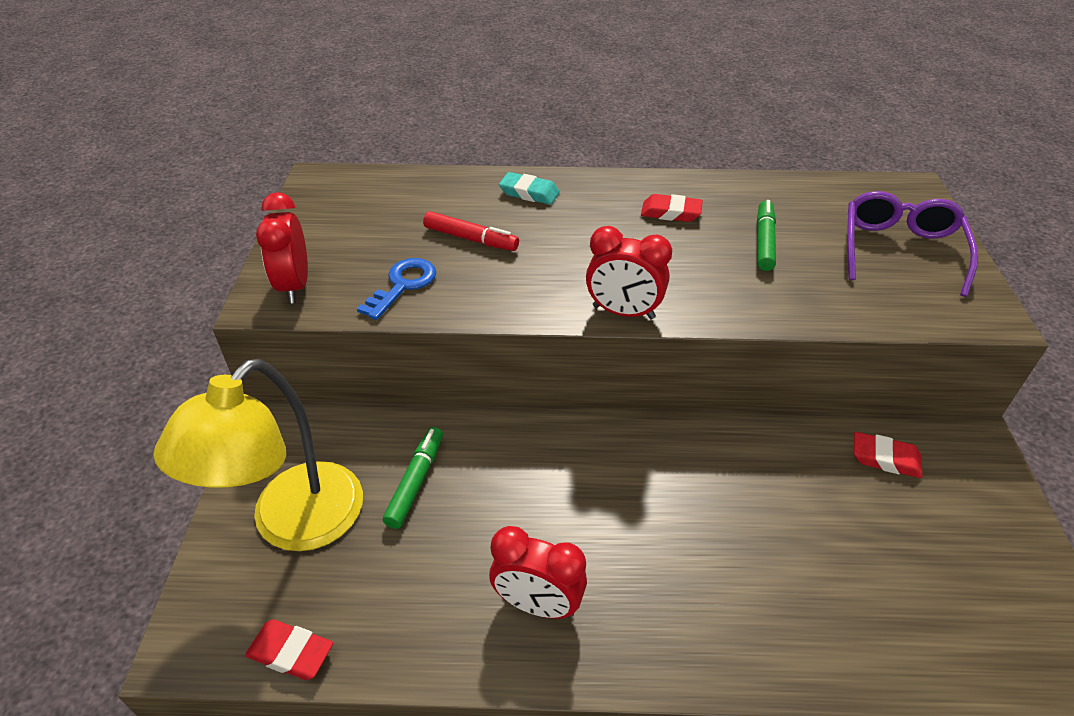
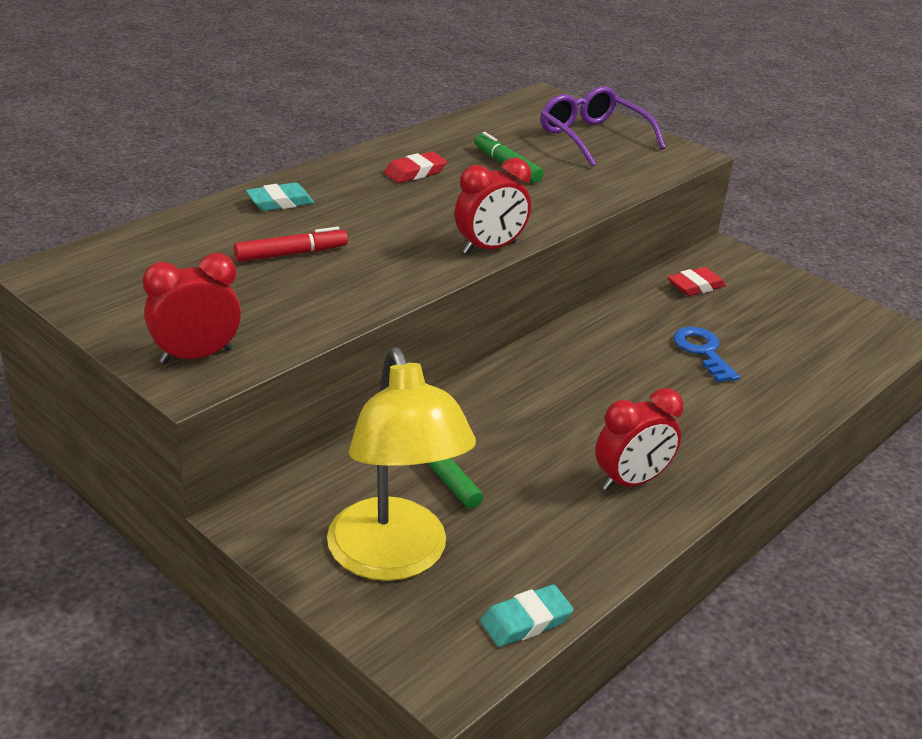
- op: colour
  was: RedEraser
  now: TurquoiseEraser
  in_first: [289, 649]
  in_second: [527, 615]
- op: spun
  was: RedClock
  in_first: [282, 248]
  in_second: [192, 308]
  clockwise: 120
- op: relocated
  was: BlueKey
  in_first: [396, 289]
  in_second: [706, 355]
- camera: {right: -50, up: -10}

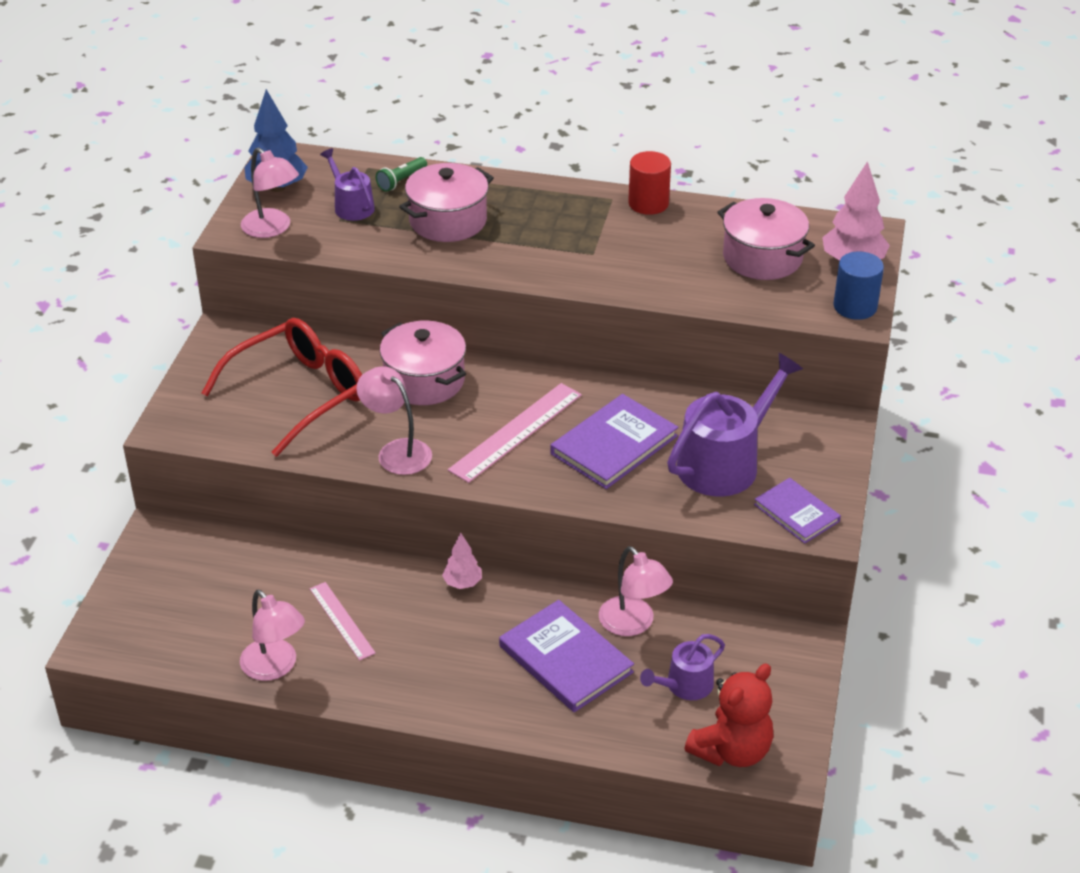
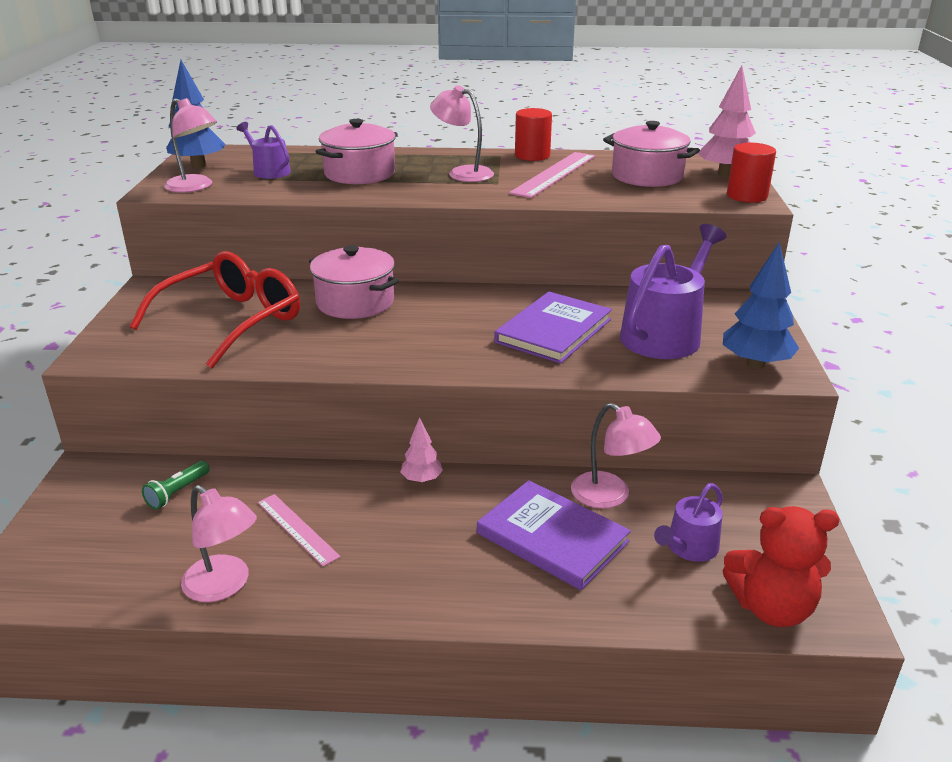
- op: relocated
  was: PinkLamp
  in_first: [394, 420]
  in_second: [462, 133]
- op: relocated
  was: GreenFlashlight
  in_first: [401, 174]
  in_second: [176, 485]
- op: relocated
  was: PinkRuler
  in_first: [515, 433]
  in_second: [552, 175]
- op: spun
  was: RedTeddyBear
  in_first: [729, 715]
  in_second: [781, 566]
  clockwise: 60
- op: exchanged
  was: PurpleBook
  now: BlueTree
  in_first: [797, 511]
  in_second: [761, 305]
- op: colour
  was: BlueCylinder
  now: RedCylinder
  in_first: [859, 285]
  in_second: [751, 173]
- camera: {right: -10, up: -10}

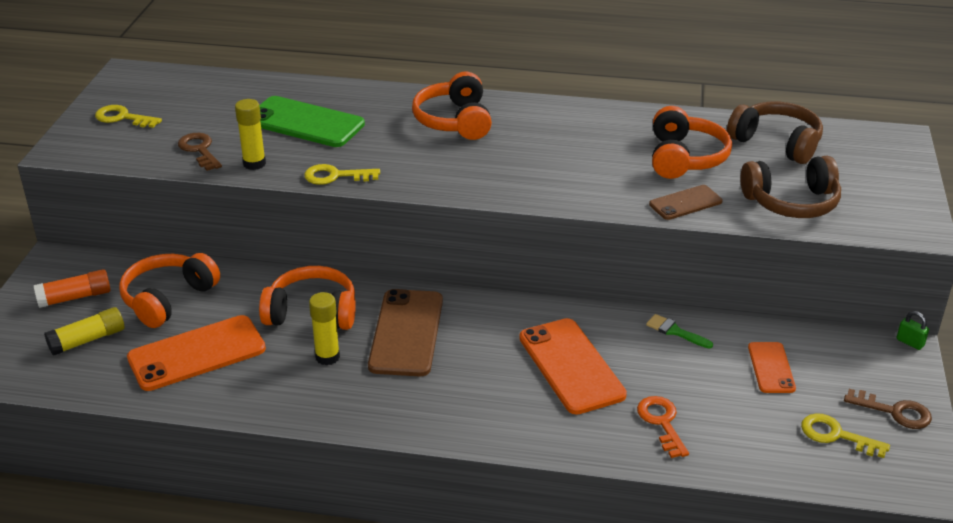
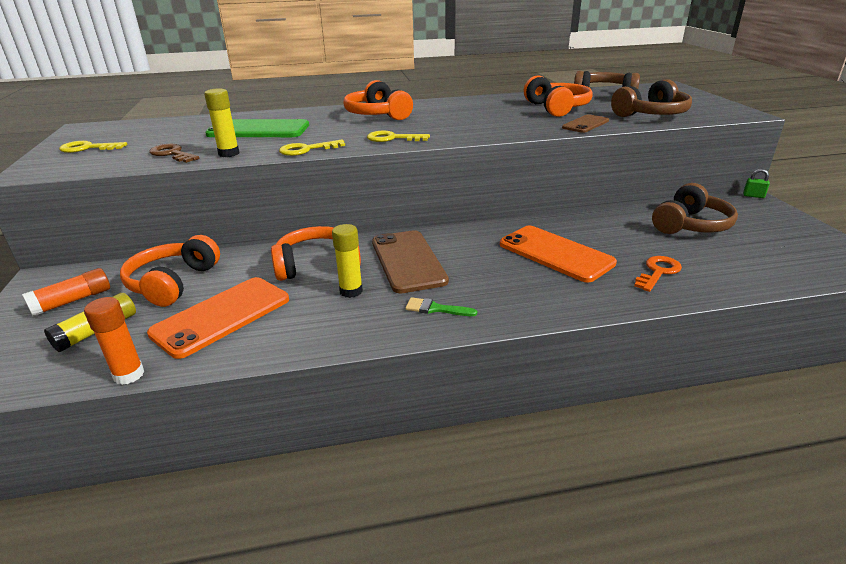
- op: spun
  was: OrangeKey
  in_first: [663, 427]
  in_second: [658, 274]
  clockwise: 75
- op: relocated
  was: GreenBrush
  in_first: [679, 331]
  in_second: [441, 306]
- op: exchanged
  was: OrangePhone
  now: BrownHeadphones
  in_first: [772, 367]
  in_second: [695, 208]
- op: relocated
  was: YellowKey
  in_first: [845, 435]
  in_second: [398, 136]
- op: missing
  was: BrownKey
  in_first: [888, 409]
- op: appeared
  now: OrangeGlueStick
  in_second: [114, 341]
- camera: {right: -20, up: -5}

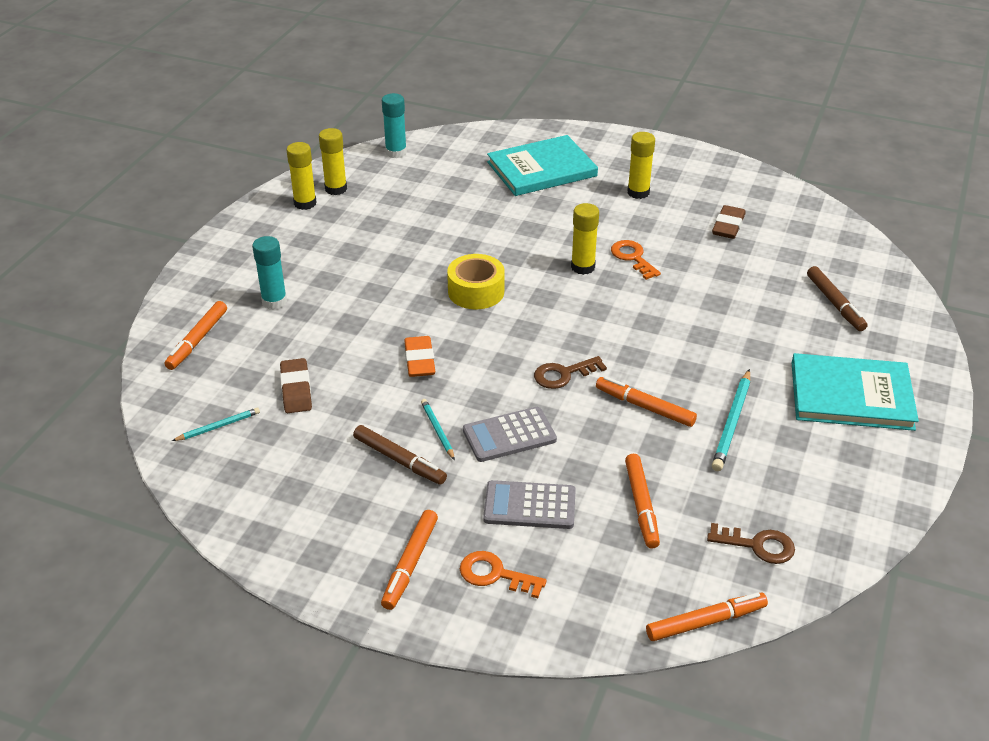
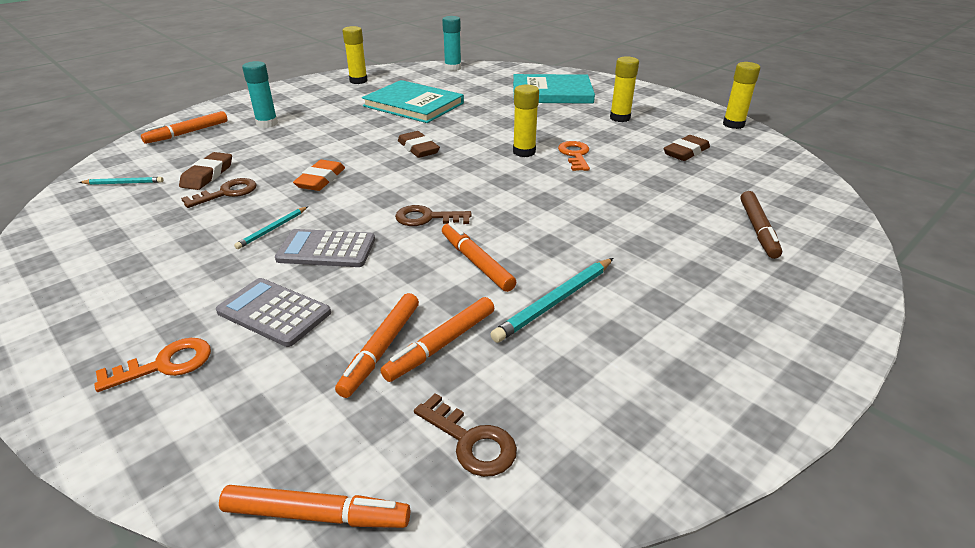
- op: relocated
  was: YellowGlueStick
  in_first: [333, 161]
  in_second: [741, 95]
- op: missing
  was: BrownMarker
  in_first: [400, 455]
- op: relocated
  was: OrangeMarker
  in_first: [409, 560]
  in_second: [437, 339]
- op: spun
  was: TurquoisePencil
  in_first: [438, 429]
  in_second: [271, 227]
  clockwise: -150
- op: exchanged
  was: YellowTape
  now: BrownEraser
  in_first: [476, 281]
  in_second: [419, 144]
- op: spun
  was: OrangeKey
  in_first: [503, 574]
  in_second: [152, 365]
  clockwise: 105
- op: relocated
  was: TurquoiseBook
  in_first: [855, 392]
  in_second: [413, 101]
- op: appeared
  now: BrownKey
  in_second: [219, 193]
- camera: {right: 25, up: -5}

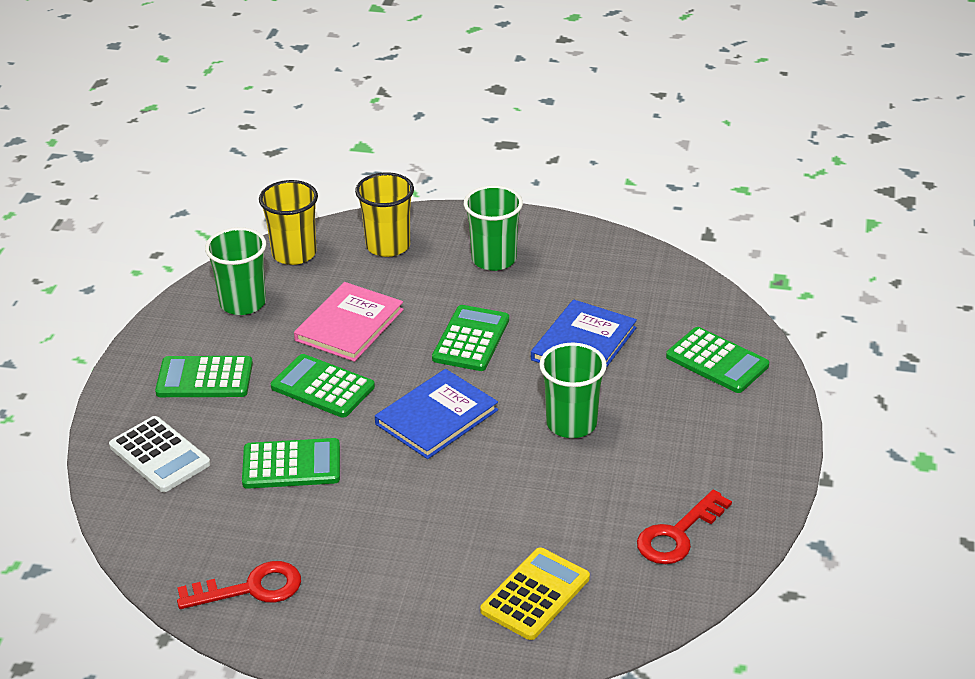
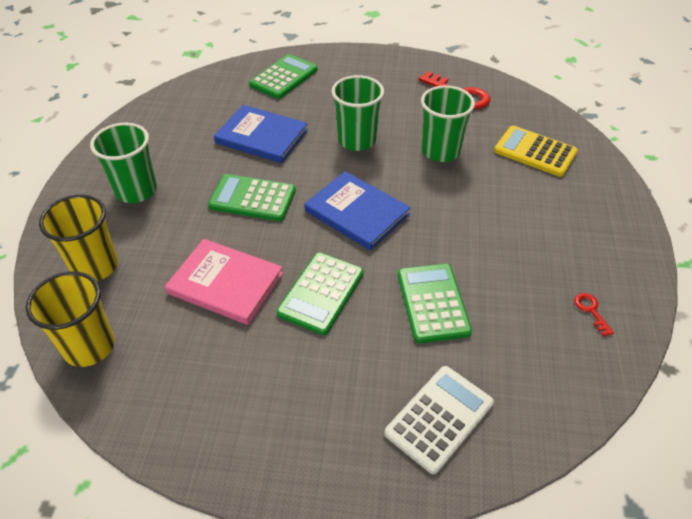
- op: missing
  was: GreenCalculator
  in_first: [204, 376]
- op: size
  was: RedKey
  in_first: [239, 585]
  in_second: [594, 314]
  ratio: 0.49
- op: relocated
  was: GreenCup
  in_first: [235, 271]
  in_second: [448, 123]
- camera: {right: -95, up: 10}

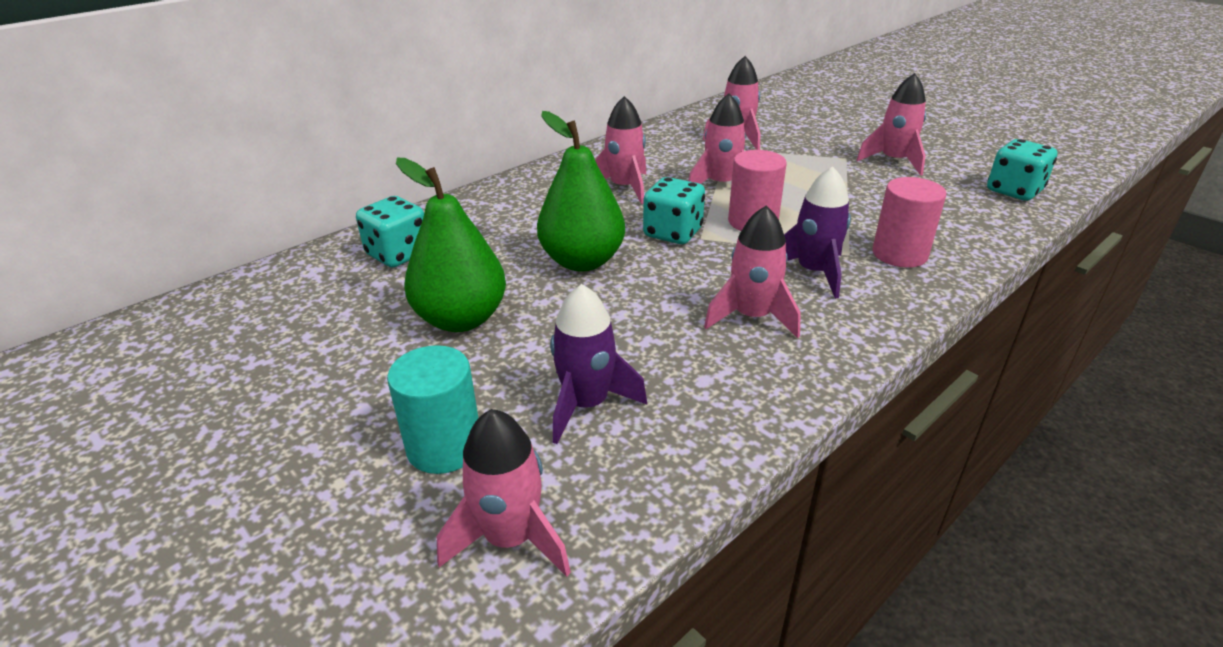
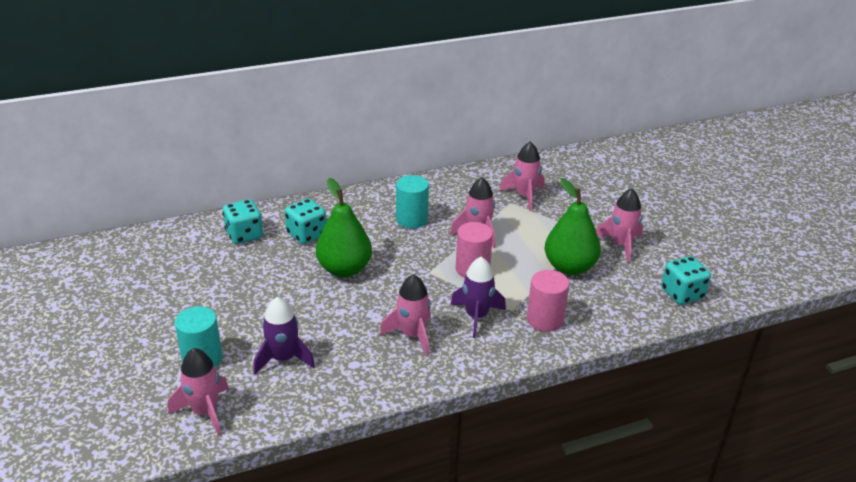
- op: relocated
  was: GreenPear
  in_first: [451, 245]
  in_second: [573, 226]
- op: exchanged
  was: PinkRocket
  now: TurquoiseCylinder
  in_first: [620, 150]
  in_second: [412, 202]
- op: relocated
  was: TurquoiseDice
  in_first: [674, 210]
  in_second: [305, 221]
- camera: {right: 20, up: 0}

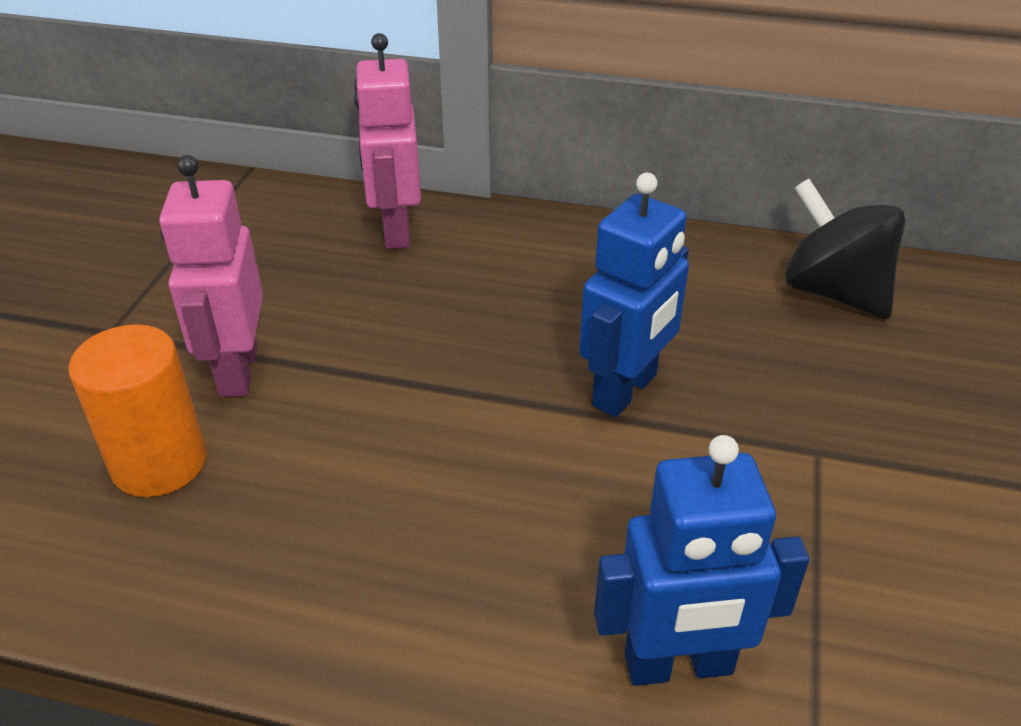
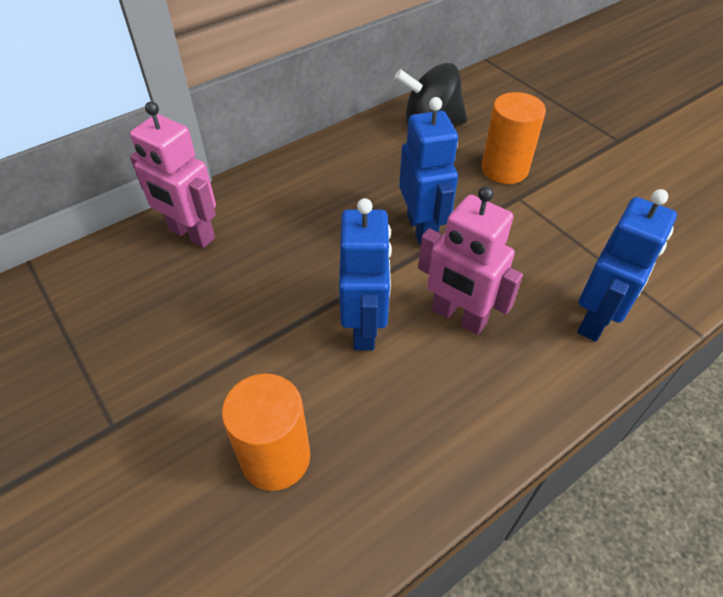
- op: relocated
  was: PinkRobot
  in_first: [211, 276]
  in_second: [470, 260]
- op: appeared
  now: BlueRobot
  in_second: [365, 274]
- op: appeared
  now: OrangeCylinder
  in_second: [513, 138]
- camera: {right: -50, up: 10}

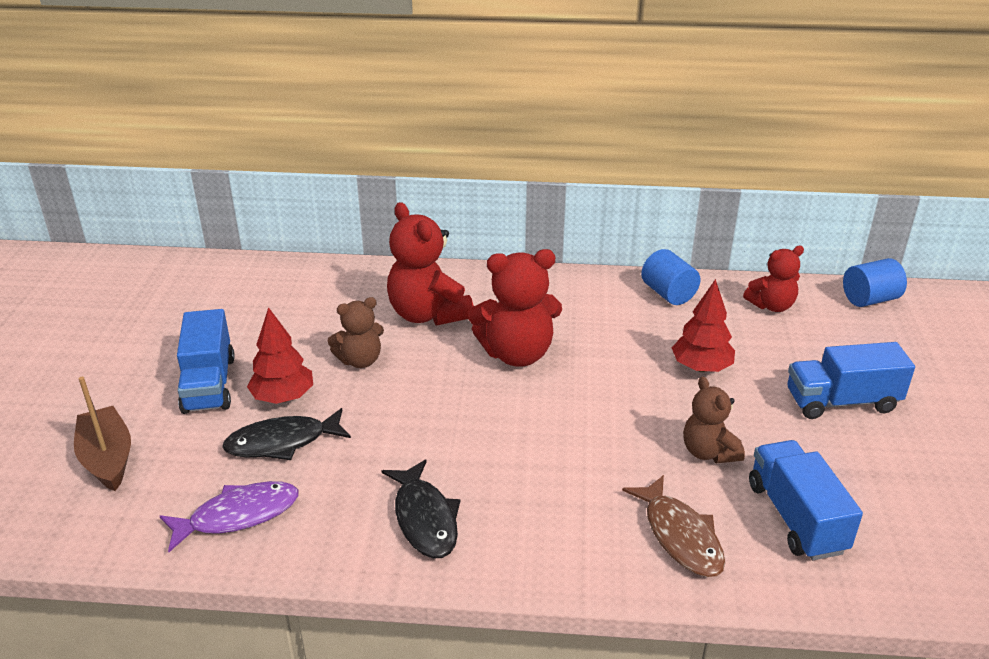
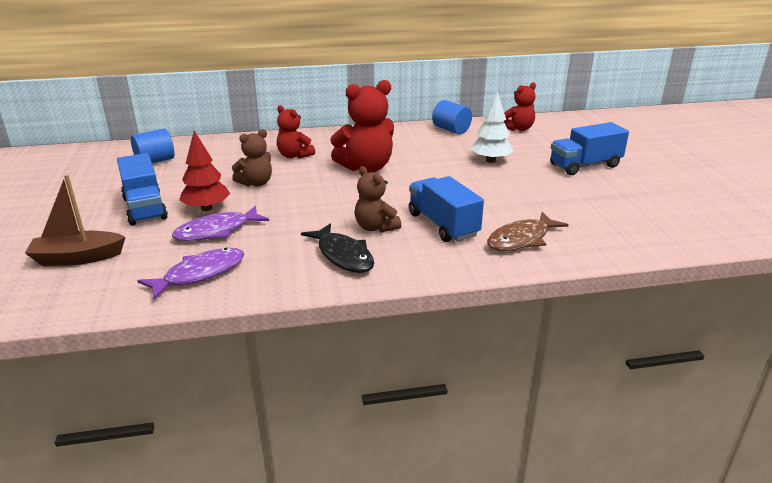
- op: spun
  was: BrownBoat
  in_first: [102, 434]
  in_second: [75, 220]
  clockwise: -60
- op: colour
  was: BlackFish
  now: PurpleFish
  in_first: [286, 434]
  in_second: [220, 223]
- op: size
  was: RedTeddyBear
  in_first: [430, 264]
  in_second: [296, 132]
  ratio: 0.6
- op: spun
  was: BrownFish
  in_first: [673, 526]
  in_second: [527, 231]
  clockwise: 90
- op: colour
  was: RedTree
  now: WhiteTree
  in_first: [703, 325]
  in_second: [492, 127]
- op: relocated
  was: BrownTeddyBear
  in_first: [714, 419]
  in_second: [378, 199]
- op: relocated
  was: BlueTruck
  in_first: [806, 500]
  in_second: [446, 209]
- op: relocated
  was: BlueCylinder
  in_first: [875, 282]
  in_second: [152, 145]
- camera: {right: -15, up: -5}

